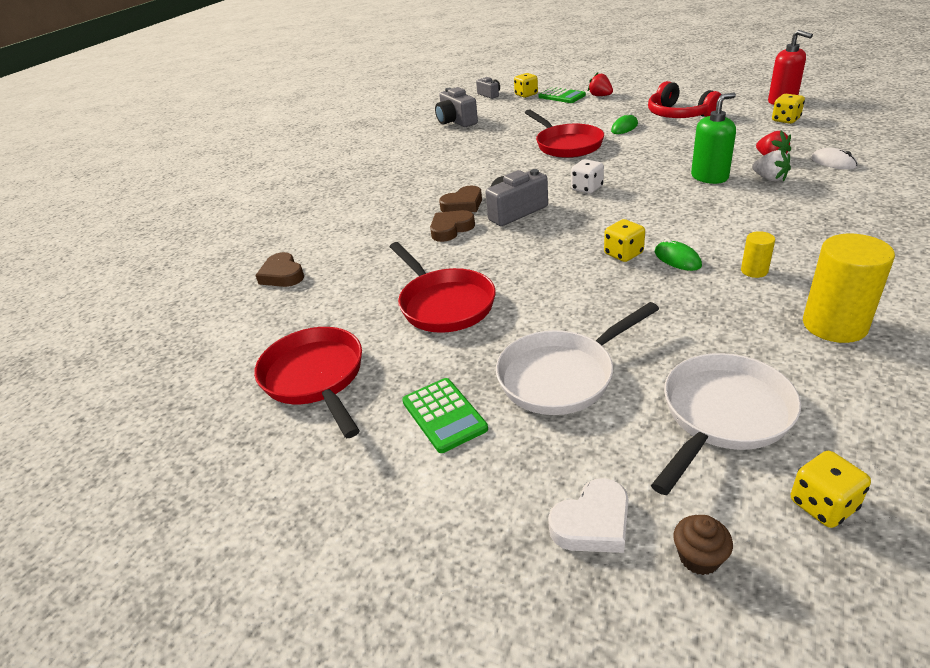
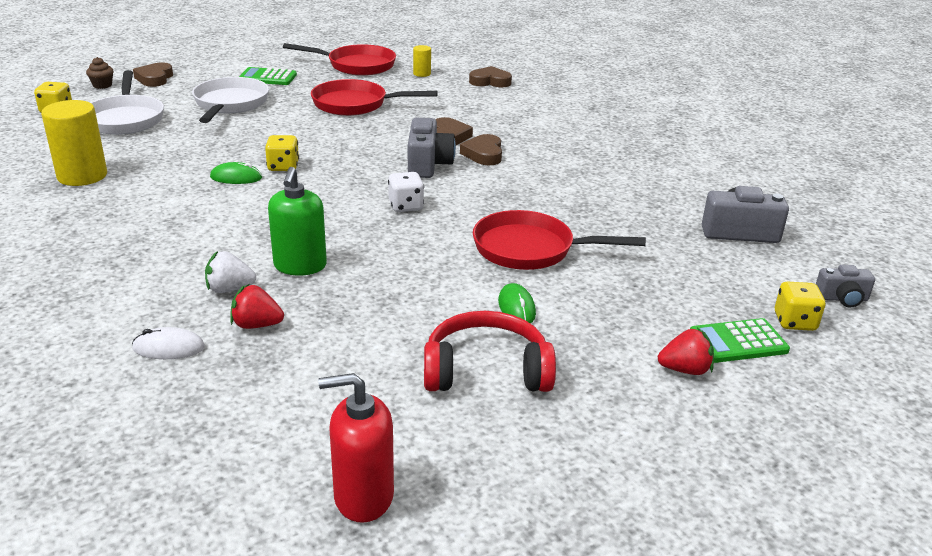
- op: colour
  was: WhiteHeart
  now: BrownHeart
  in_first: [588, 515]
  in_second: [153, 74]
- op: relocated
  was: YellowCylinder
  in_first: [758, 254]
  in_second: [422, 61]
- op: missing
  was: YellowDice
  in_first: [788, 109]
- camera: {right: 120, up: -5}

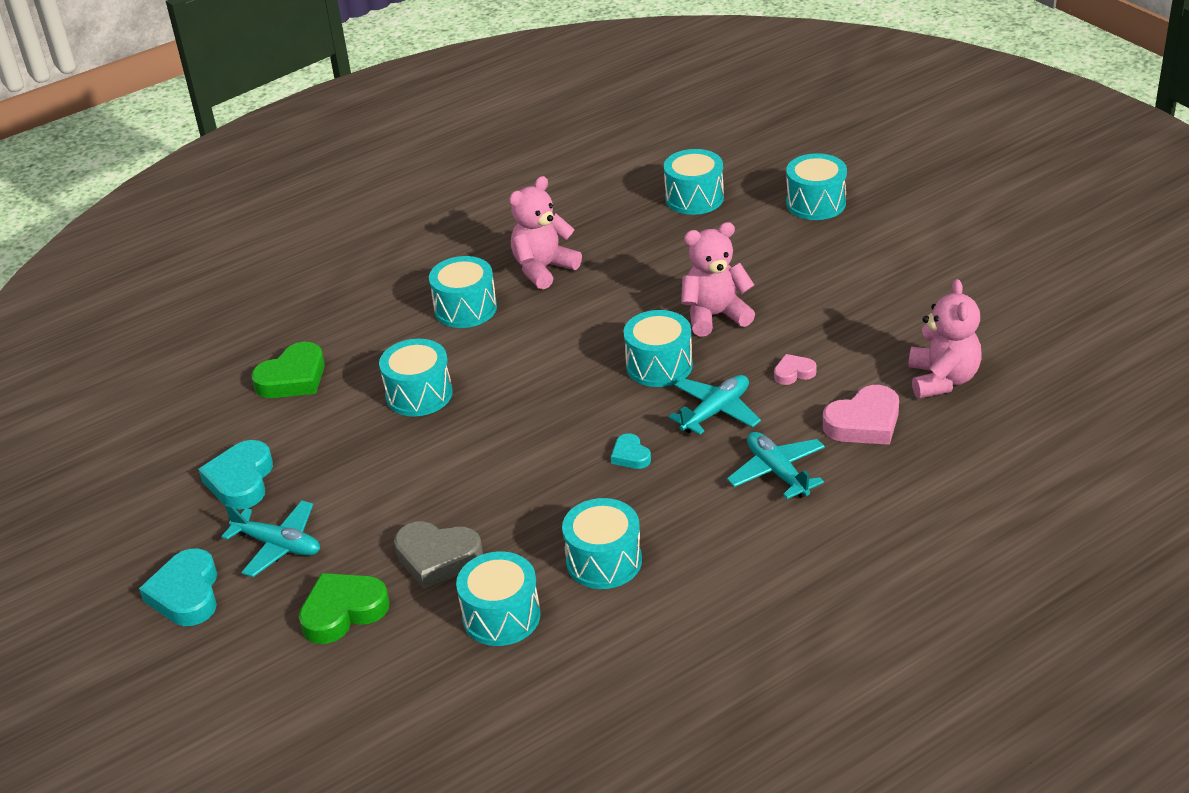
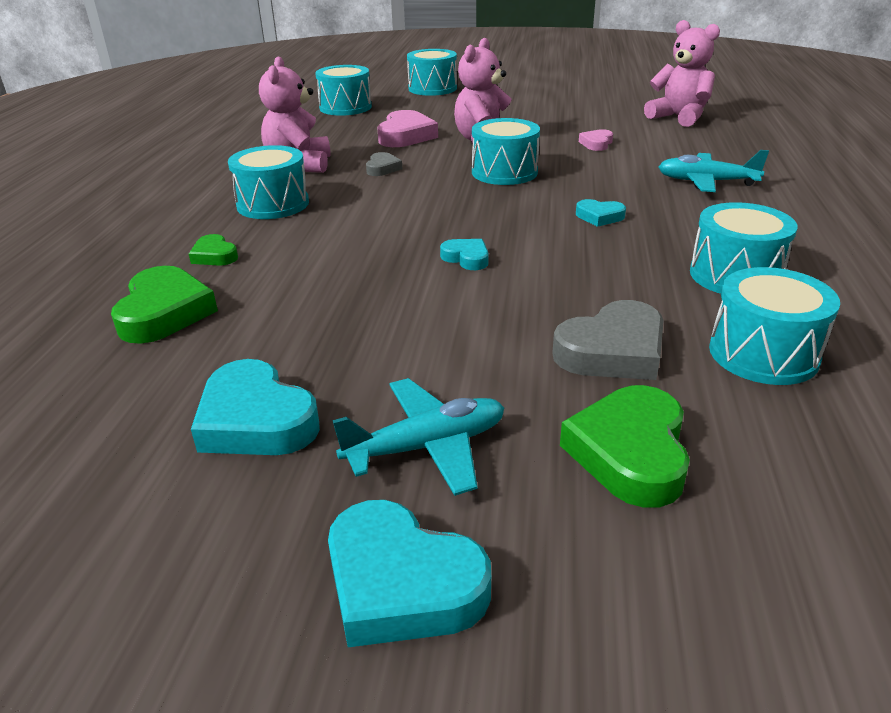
- op: missing
  was: TurquoiseDrum
  in_first: [416, 377]
- op: missing
  was: TurquoisePlane
  in_first: [715, 405]
- op: relocated
  was: PinkHeart
  in_first: [861, 415]
  in_second: [408, 128]
- op: appeared
  now: GreenHeart
  in_second: [213, 250]
- op: appeared
  now: GreyHeart
  in_second: [384, 164]
- op: appeared
  now: TurquoiseHeart
  in_second: [464, 254]
- camera: {right: -50, up: -5}

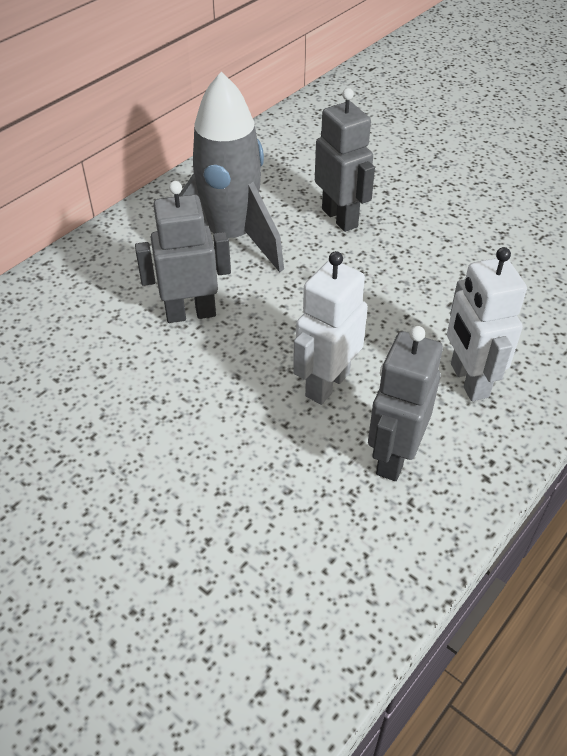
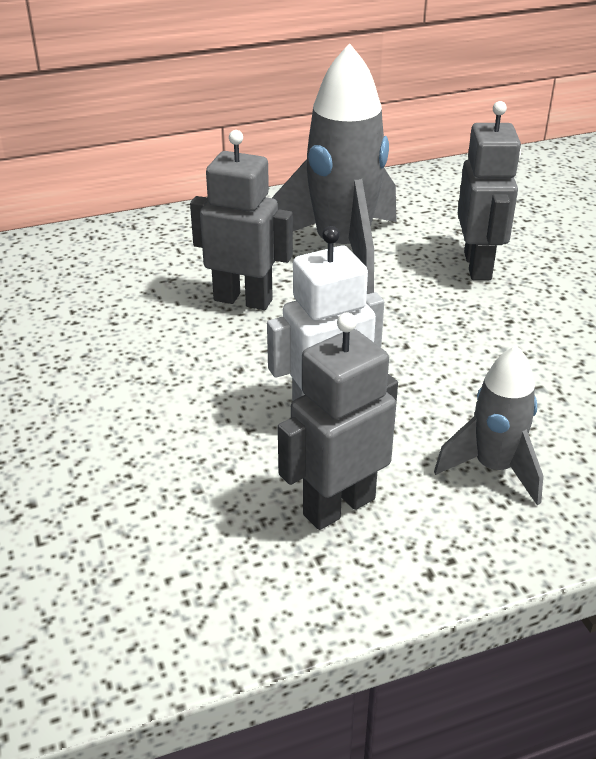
- op: exchanged
  was: WhiteRobot
  now: GreyRocket
  in_first: [487, 324]
  in_second: [488, 425]
- camera: {right: 30, up: -10}

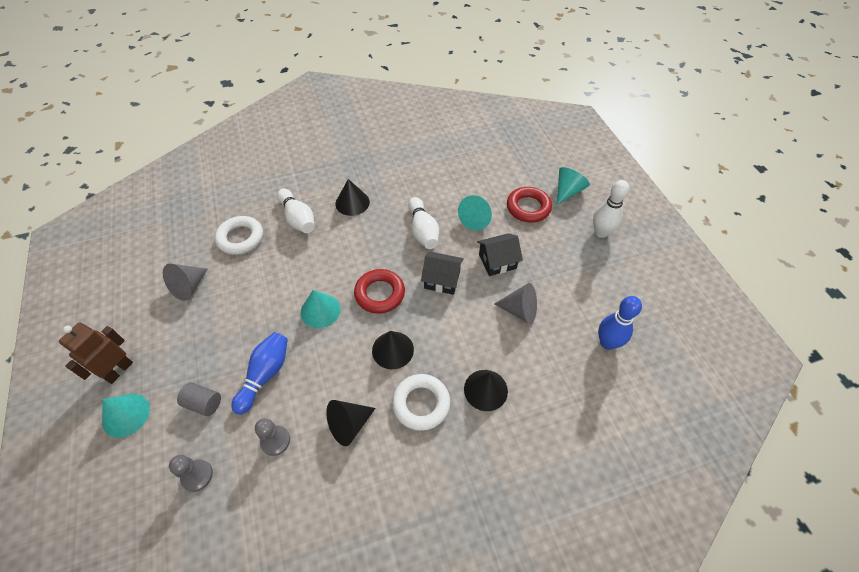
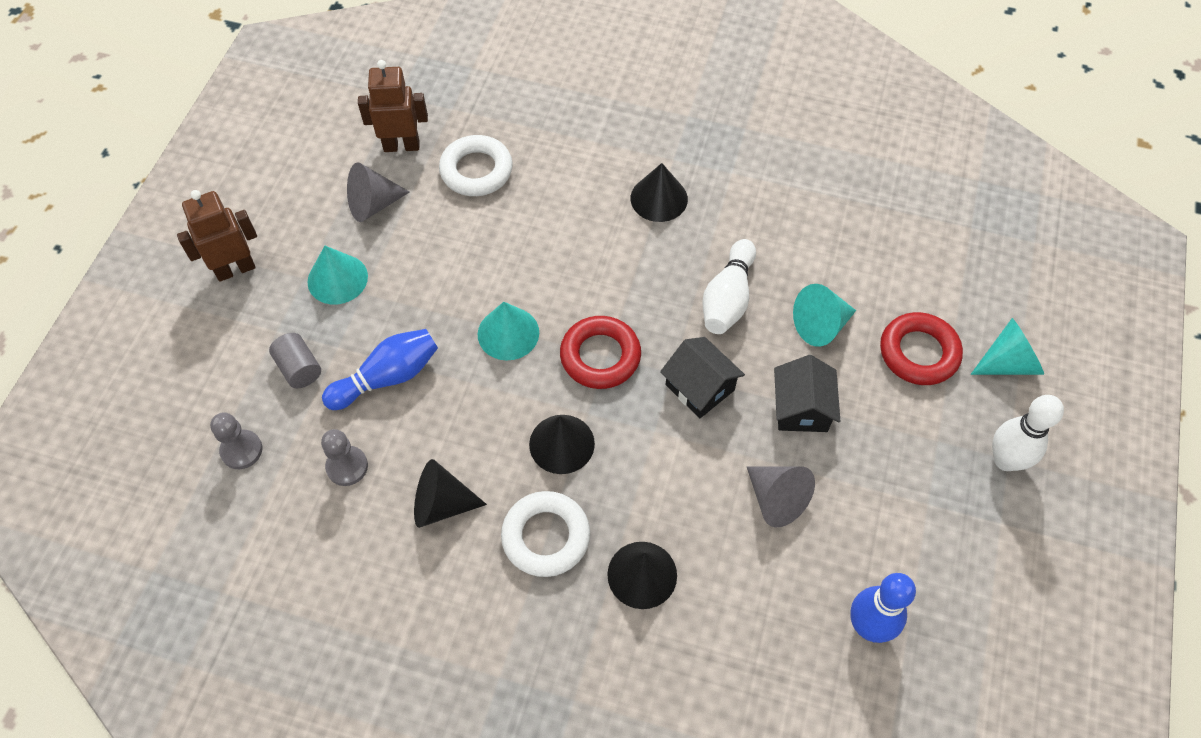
- op: relocated
  was: TurquoiseCone
  in_first: [126, 416]
  in_second: [337, 275]
- op: missing
  was: WhiteBowlingPin
  in_first: [295, 211]
- op: spun
  was: BlackHouse
  in_first: [500, 254]
  in_second: [807, 393]
  clockwise: 75
- op: appeared
  now: BrownRobot
  in_second: [393, 106]
- camera: {right: 35, up: 5}

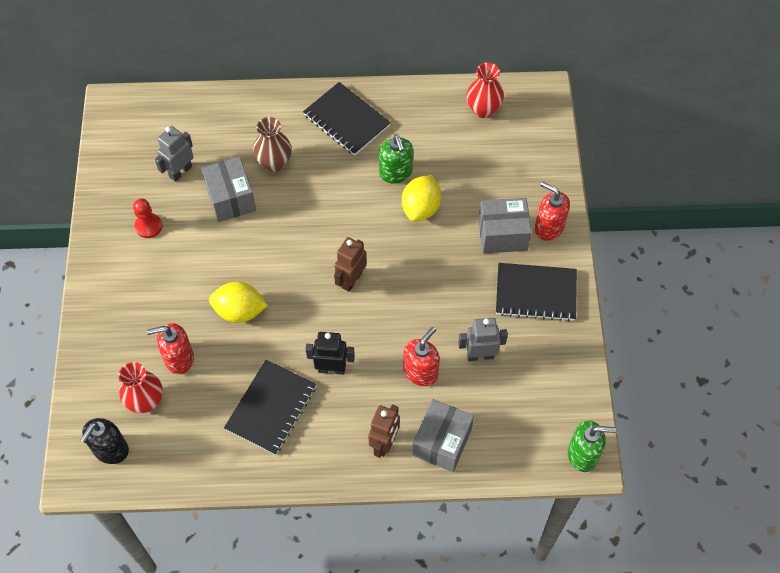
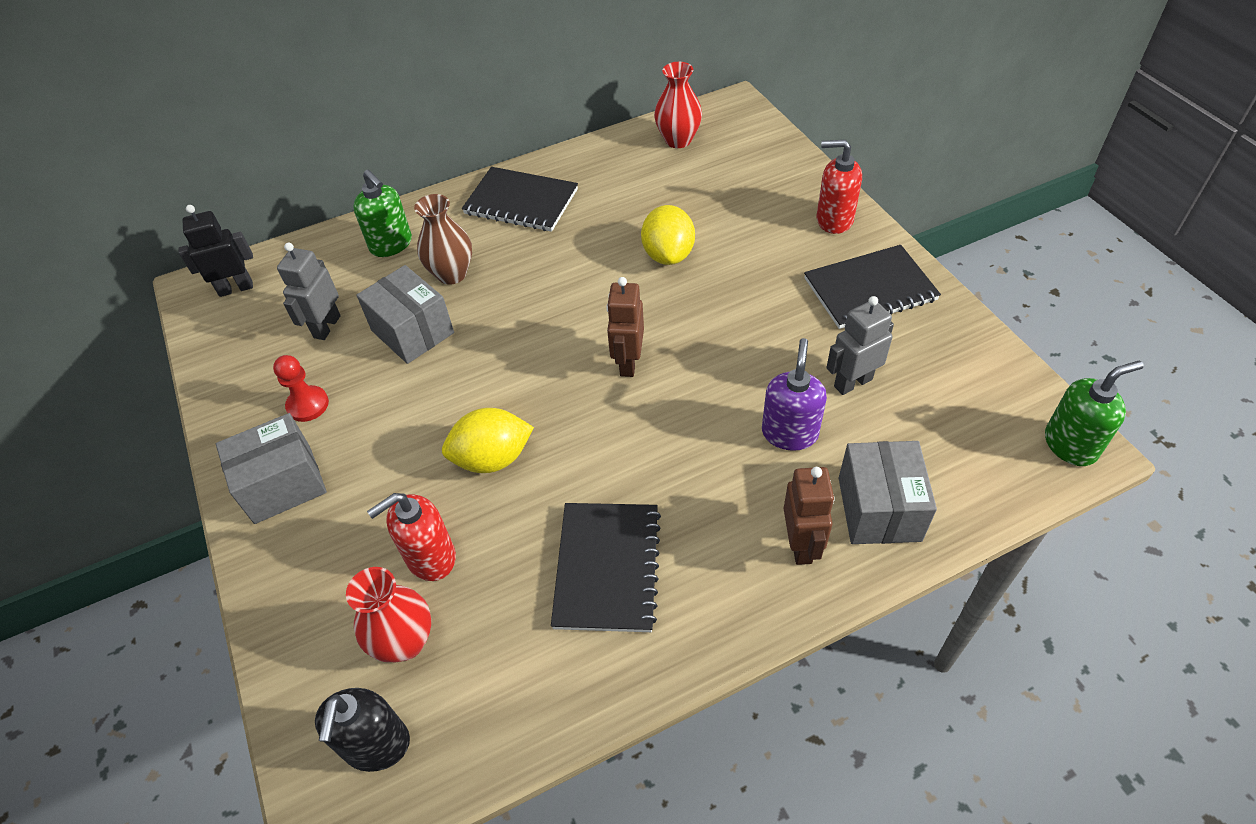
- op: relocated
  was: BlackRobot
  in_first: [330, 353]
  in_second: [215, 251]
- op: relocated
  was: GreenSoapDispenser
  in_first: [396, 159]
  in_second: [382, 213]
- op: colour
  was: RedSoapDispenser
  now: PurpleSoapDispenser
  in_first: [421, 356]
  in_second: [794, 394]
- op: relocated
  was: GreyBox
  in_first: [505, 226]
  in_second: [271, 468]
- camera: {right: -20, up: -10}

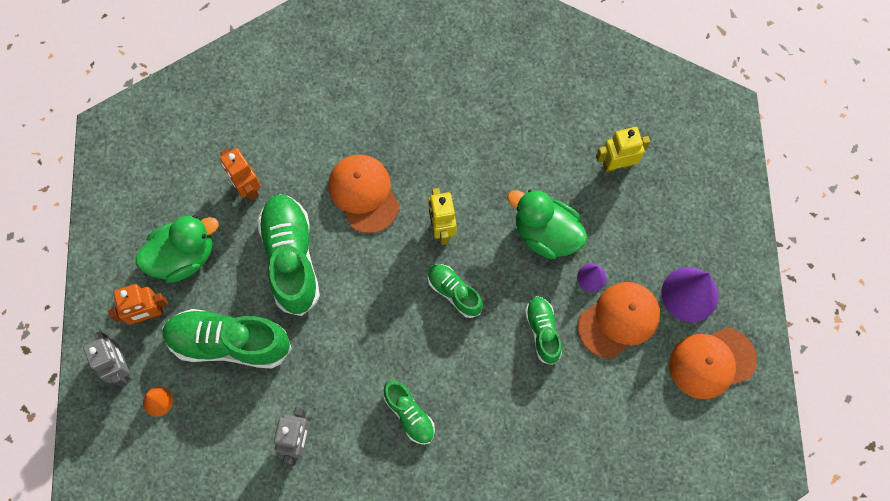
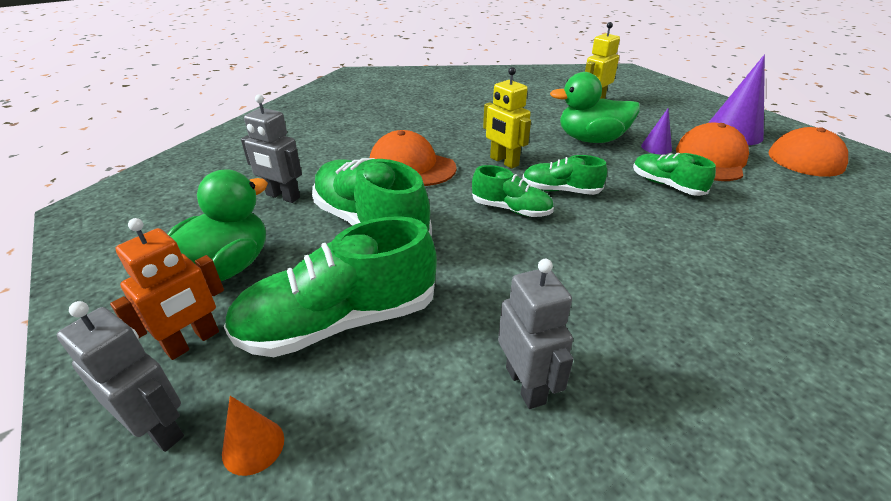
- op: colour
  was: OrangeRobot
  now: GreyRobot
  in_first: [240, 174]
  in_second: [271, 148]
- op: relocated
  was: GreenShoe
  in_first: [409, 413]
  in_second: [513, 191]
- camera: {right: -30, up: -35}

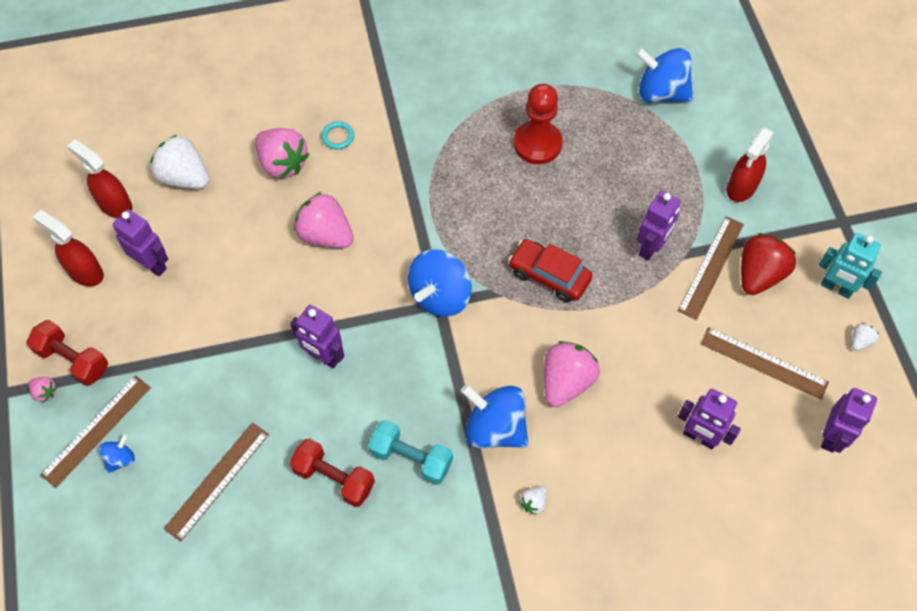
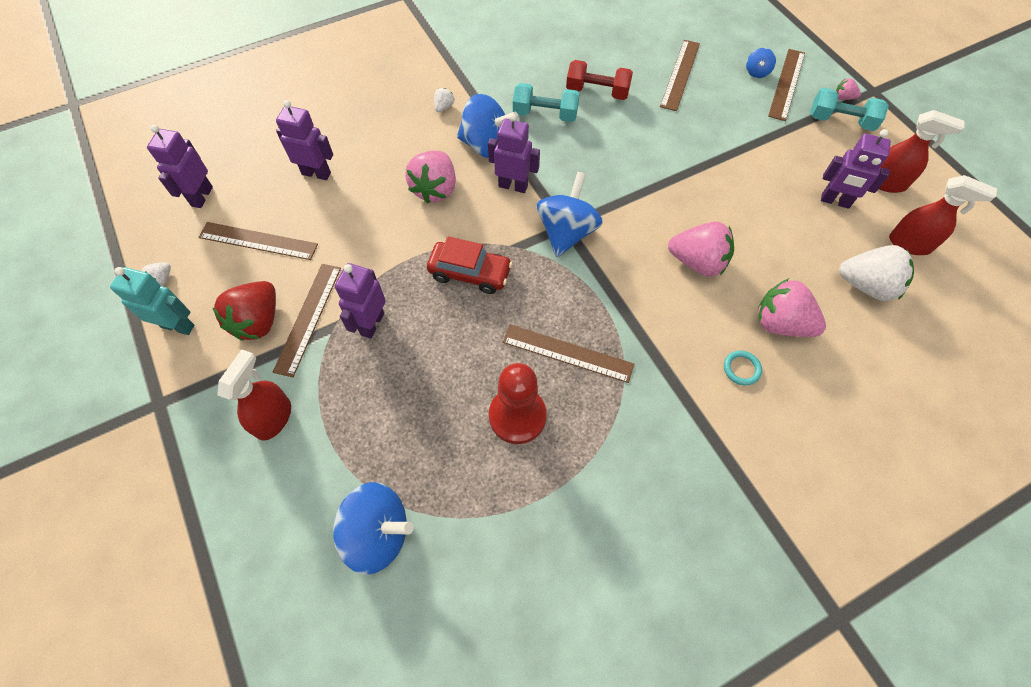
- op: colour
  was: RedDumbbell
  now: TurquoiseDumbbell
  in_first: [67, 353]
  in_second: [849, 109]
- op: relocated
  was: PurpleRobot
  in_first: [317, 337]
  in_second: [514, 153]
- op: appeared
  now: BrownRuler
  in_second: [568, 353]
- camera: {right: 165, up: 0}

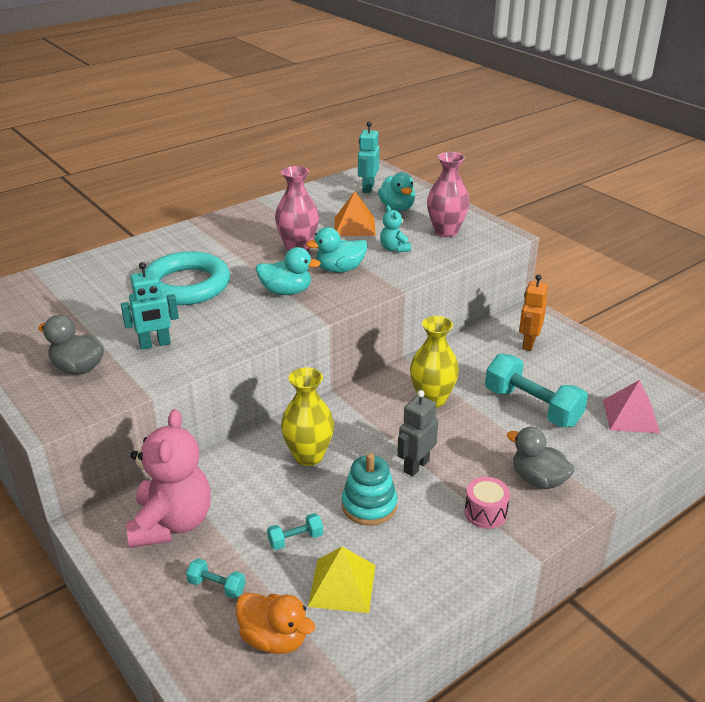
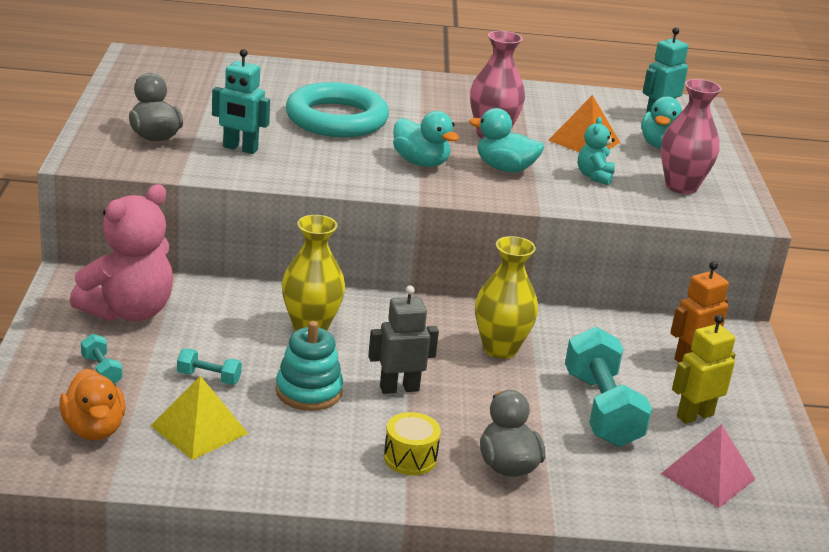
- op: colour
  was: PinkDrum
  now: YellowDrum
  in_first: [487, 503]
  in_second: [412, 443]
- op: appeared
  now: YellowRobot
  in_second: [704, 369]
- camera: {right: 35, up: -5}

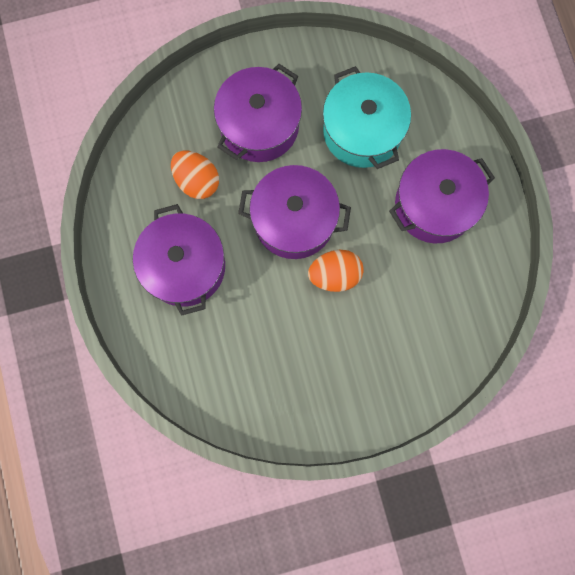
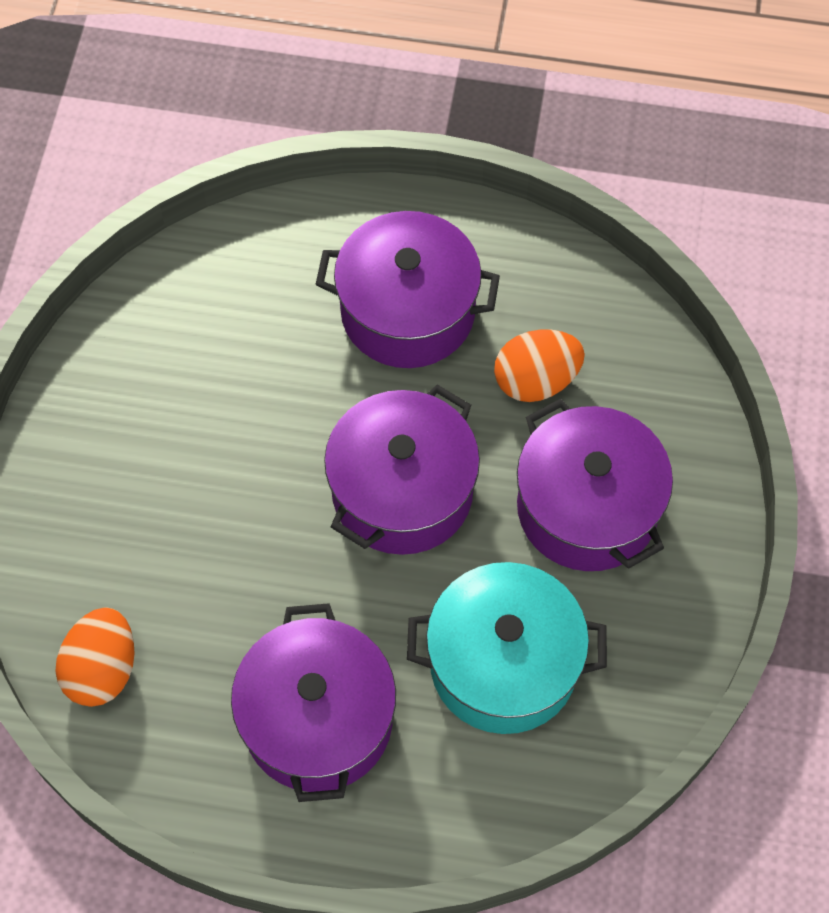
- op: relocated
  was: OrangeEgg
  in_first: [336, 271]
  in_second: [94, 657]
- camera: {right: 115, up: -15}

